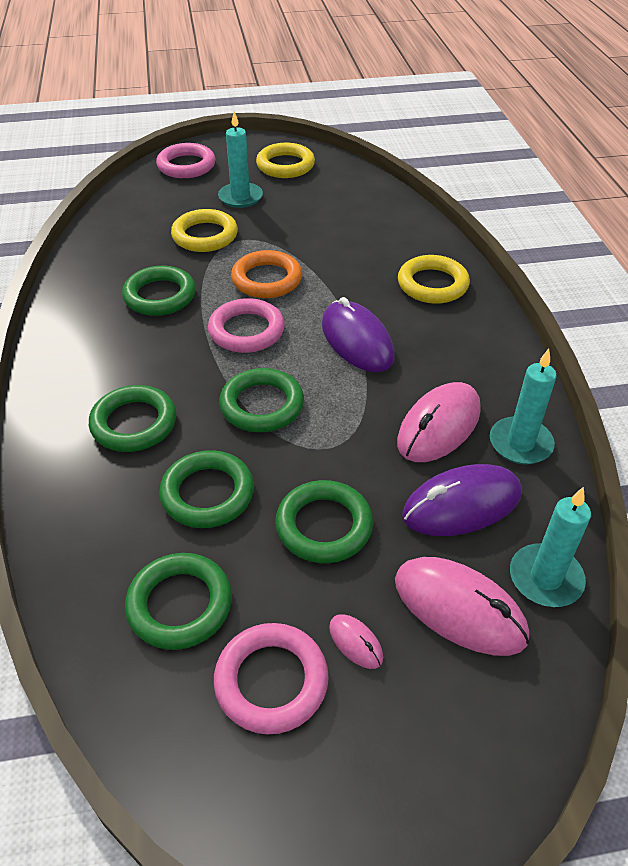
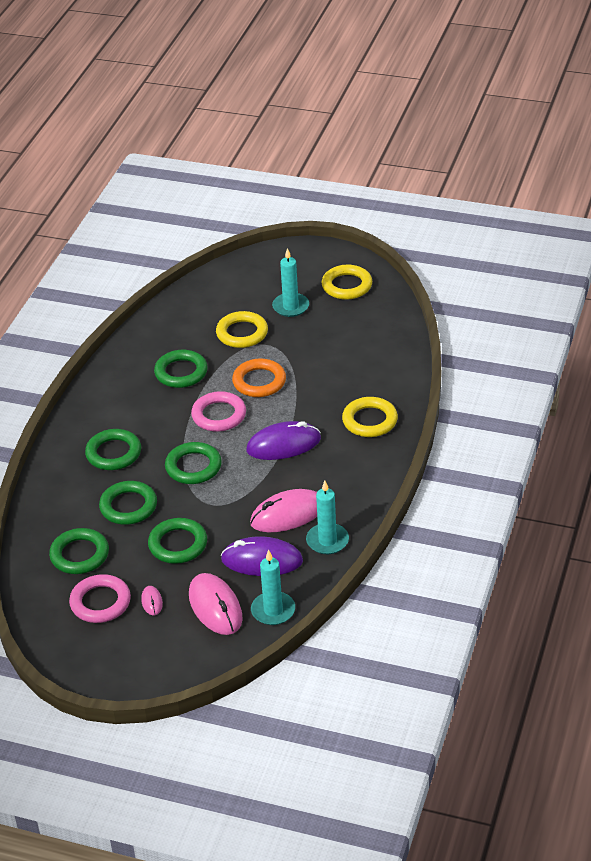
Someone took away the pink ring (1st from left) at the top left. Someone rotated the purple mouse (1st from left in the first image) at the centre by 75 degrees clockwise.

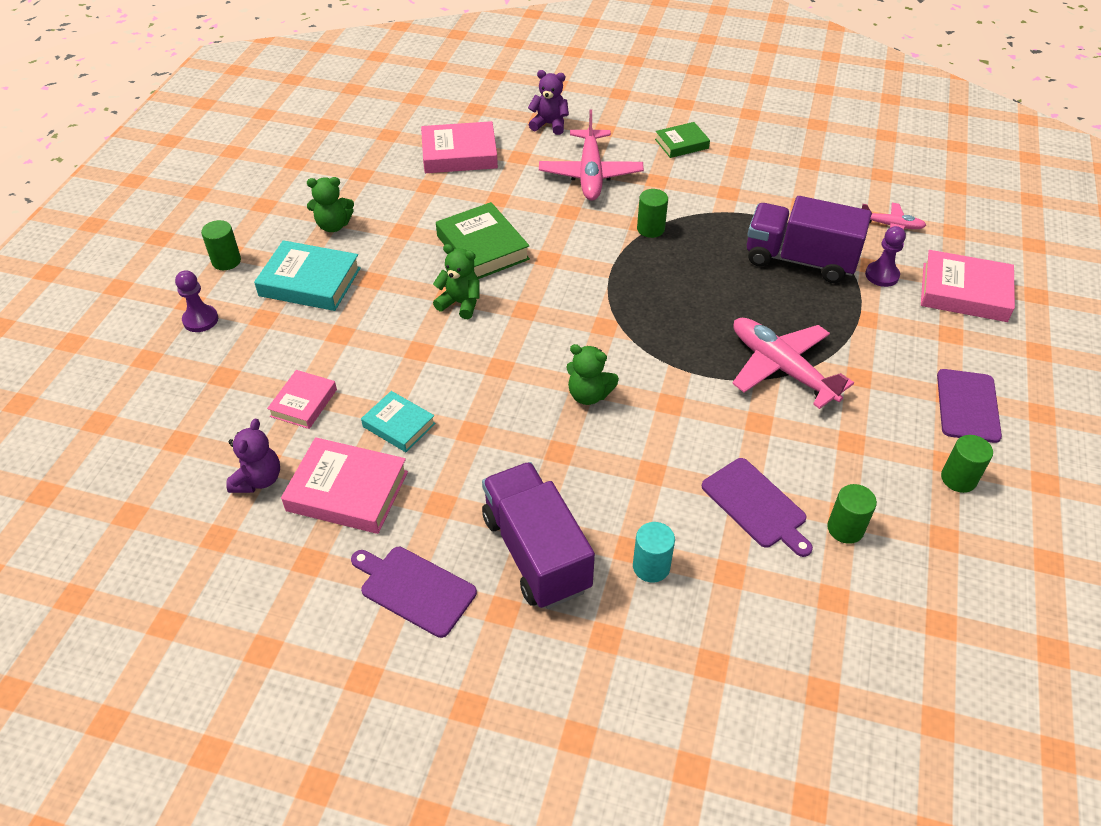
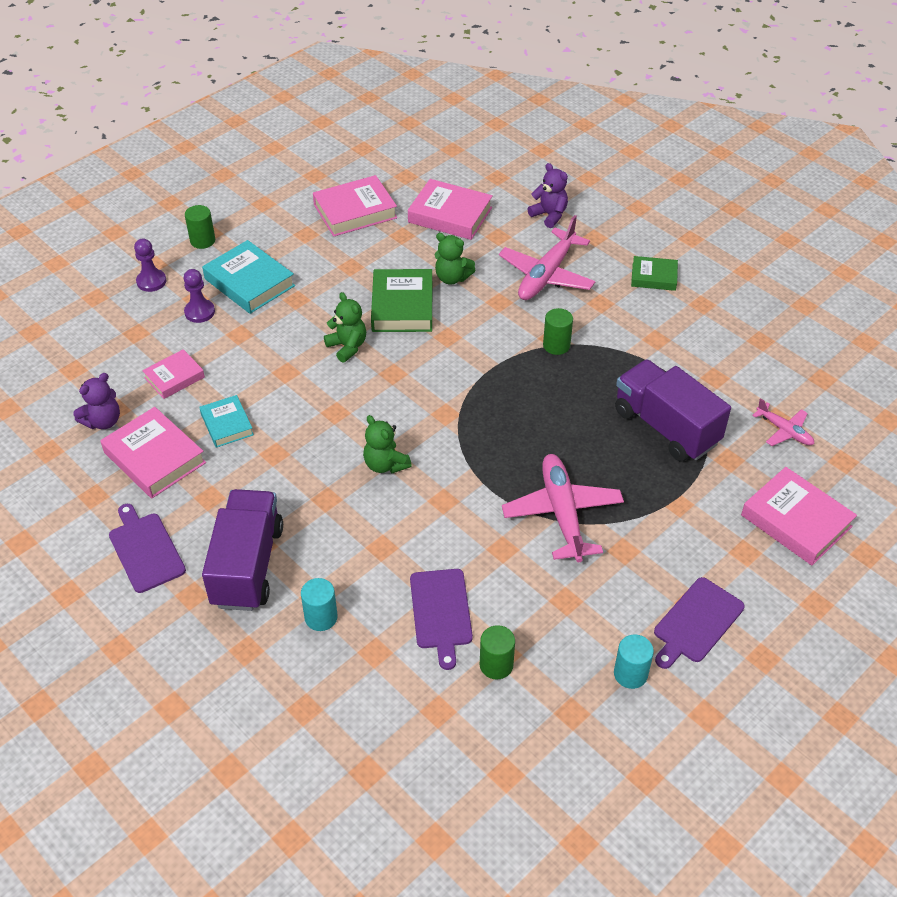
Someone carried the green teddy bear (1st from left in the first image) from the top left to the top centre. Someone carried the purple pawn (2nd from left) from the top right to the top left. Someone repainted the green cylinder (4th from left) at the middle right, which became the turquoise cylinder (2nd from left) at the bottom right. Someone put down the pink book (3rd from left) at the top centre.

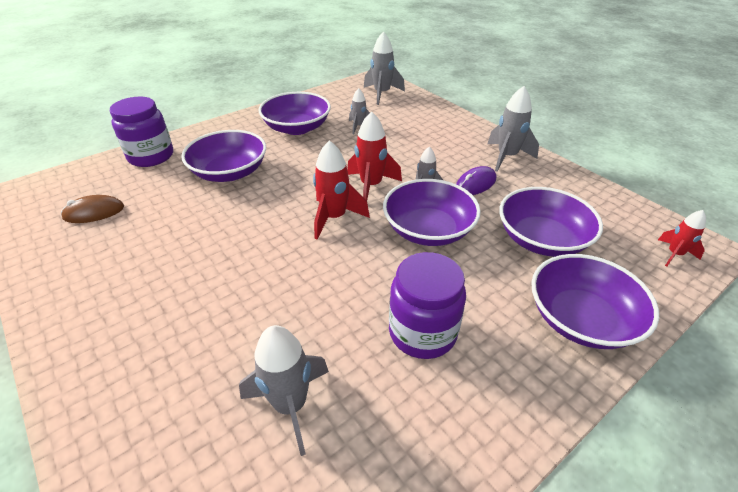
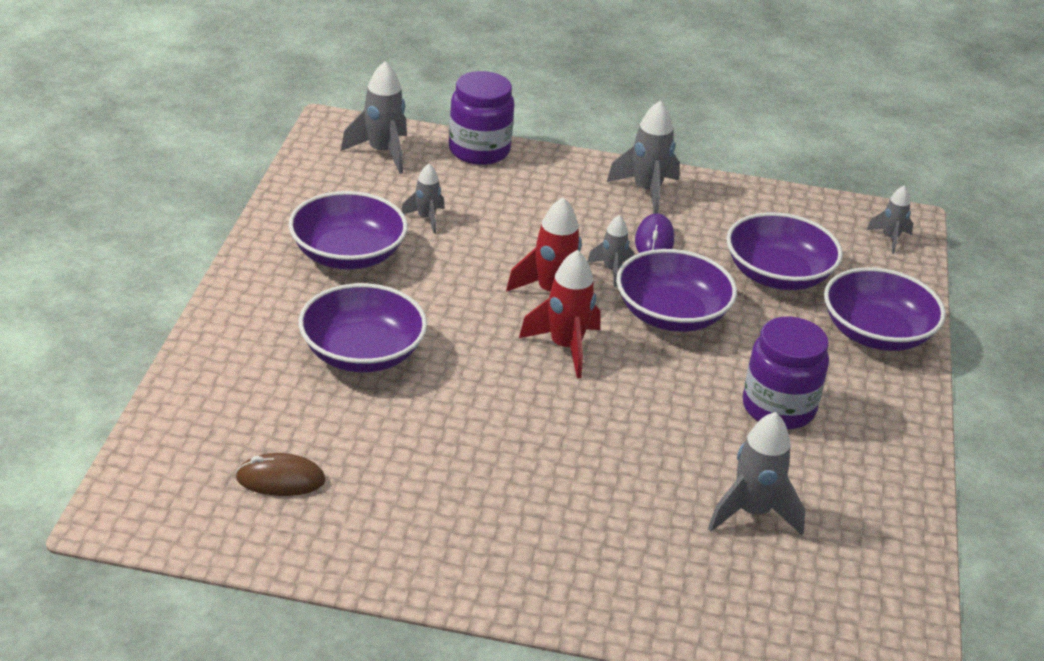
Someone rotated the brown mouse at the middle left by 60 degrees clockwise. Someone carried the purple jar (1st from left) from the top left to the top centre. Someone repainted the red rocket (3rd from left) at the middle right, which became the grey rocket (6th from left) at the top right.

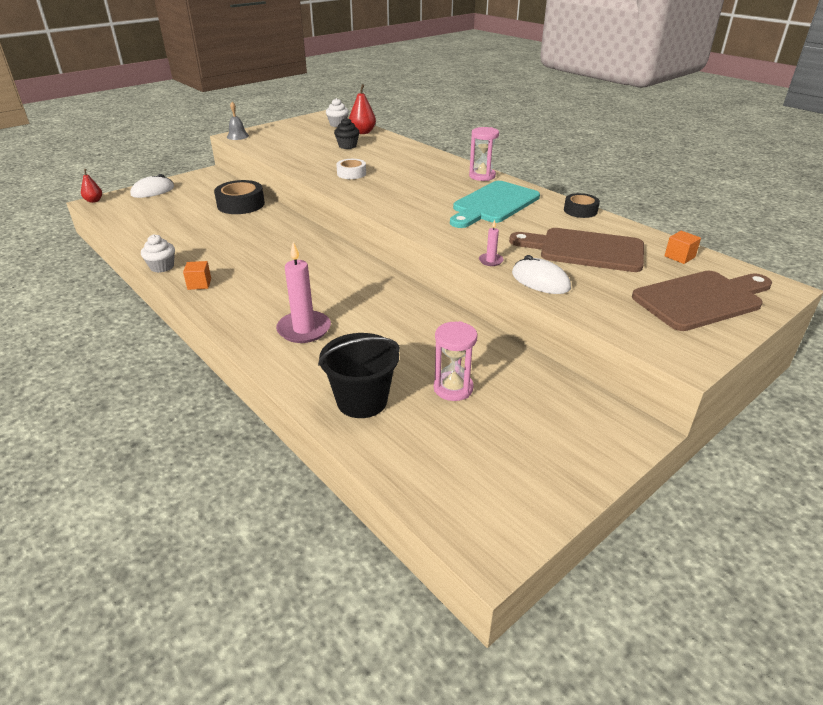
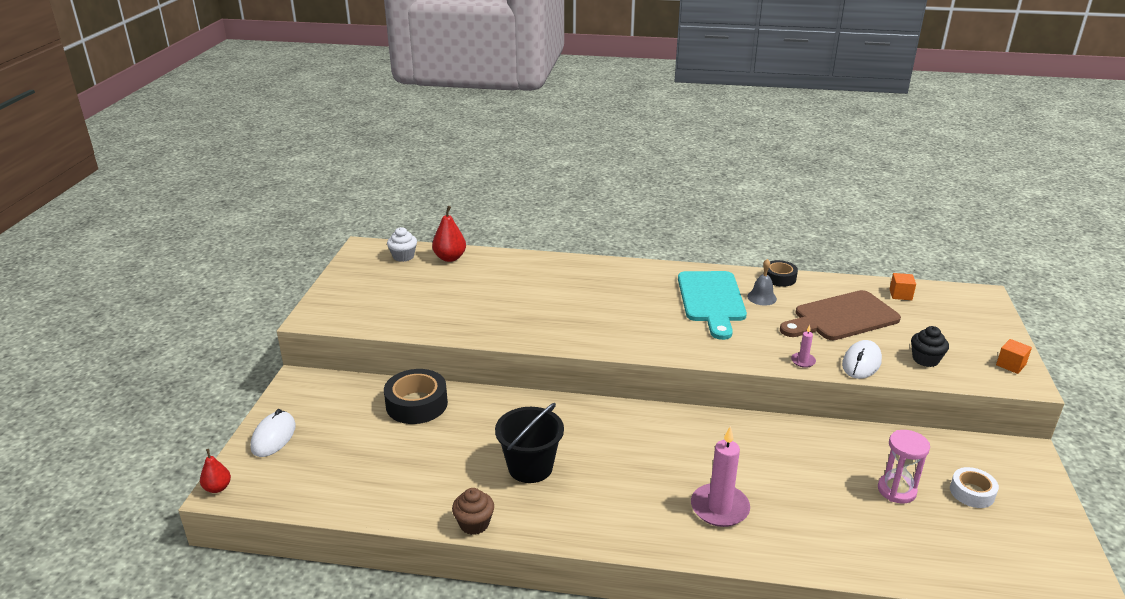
Someone repainted the white cupcake (1st from left) at the middle left, which became the brown cupcake at the bottom centre. Someone carried the orange cube (1st from left in the first image) from the middle left to the middle right. Someone carried the grey bell from the top left to the middle right. Someone carried the black bucket from the centre to the bottom centre. Someone carried the black cupcake from the top centre to the middle right. Someone carried the white tape from the top centre to the bottom right. Someone took away the pink hourglass (2nd from left) at the top centre. Someone rotated the white mouse (2nd from left) at the centre by 60 degrees counterclockwise. Someone took away the brown cutting board (2nd from left) at the middle right.

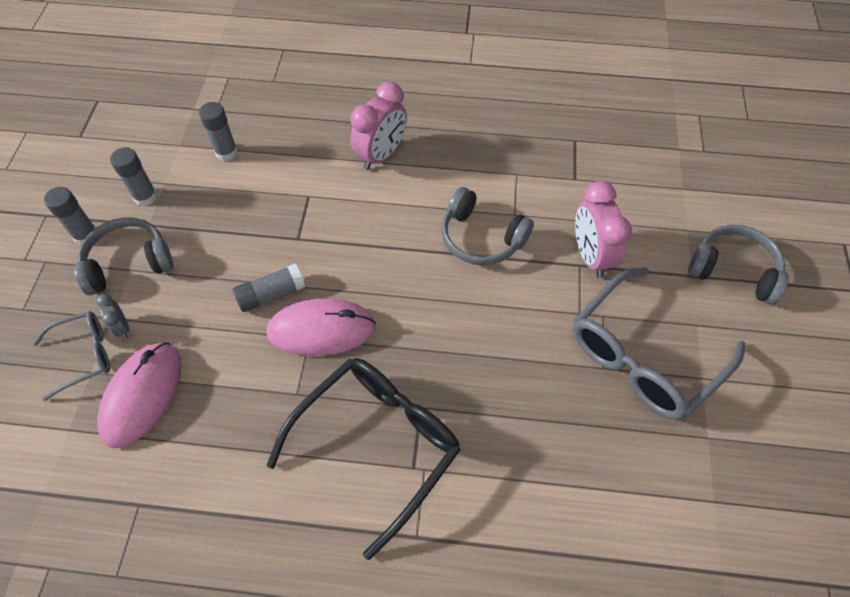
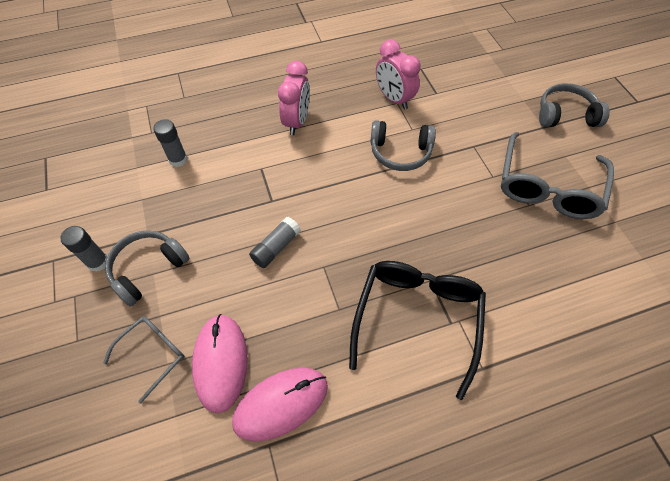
Someone took away the grey clock at the middle left. Someone took away the grey glue stick (2nd from left) at the top left. Someone carried the pink mouse (2nd from left) from the centre to the bottom centre. Someone carried the pink clock (2nd from left) from the middle right to the top centre.

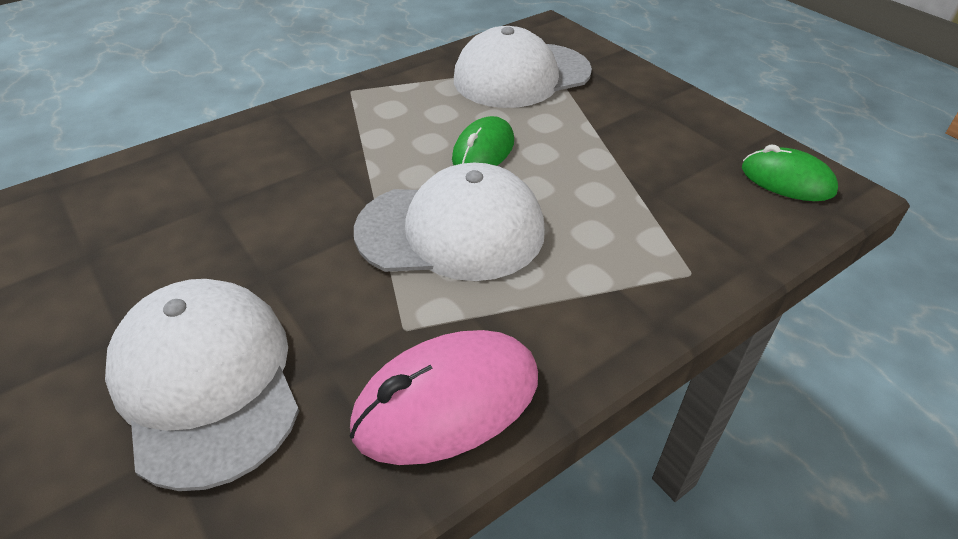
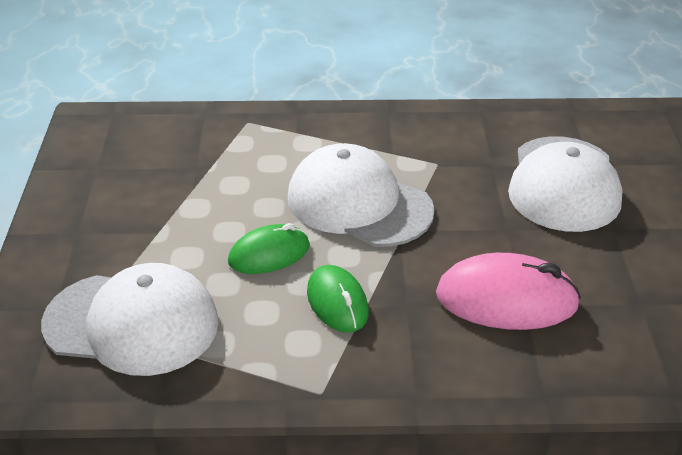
Someone carried the pink mouse from the bottom centre to the middle right. Someone carried the green mouse (2nd from left) from the top right to the centre.

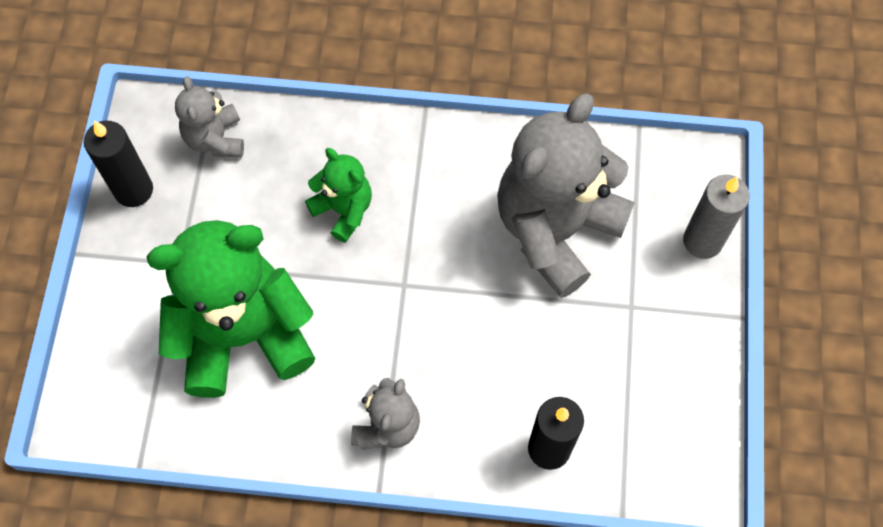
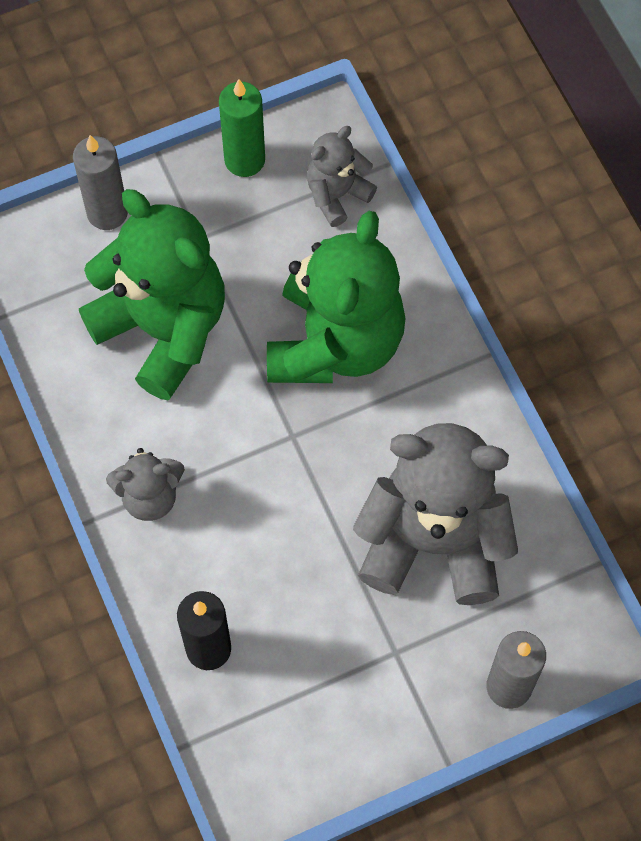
Someone repainted the black candle (1st from left) at the top left, which became the green candle at the top centre. Someone scaled the green teddy bear (2nd from left) at the centre by 2.03. Someone put down the grey candle (1st from left) at the top left.

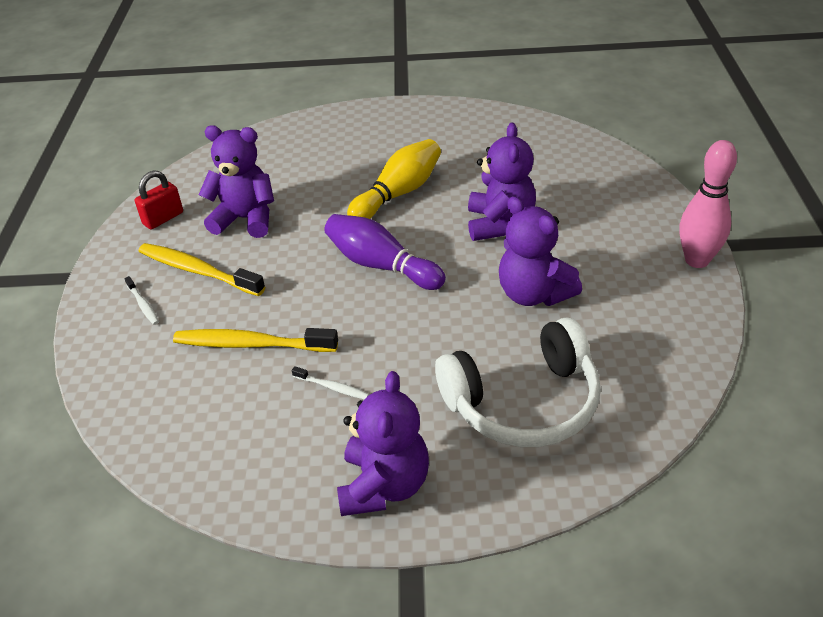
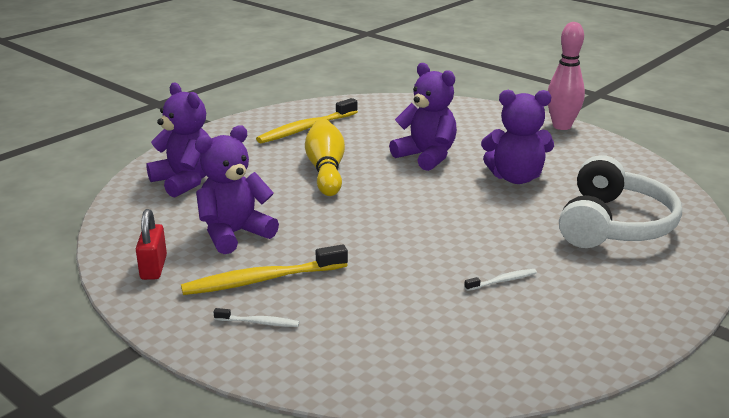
Someone carried the yellow toothbrush (2nd from left) from the middle left to the top centre. Someone took away the purple bowling pin at the centre. Someone carried the purple teddy bear (2nd from left in the first image) from the bottom centre to the middle left.

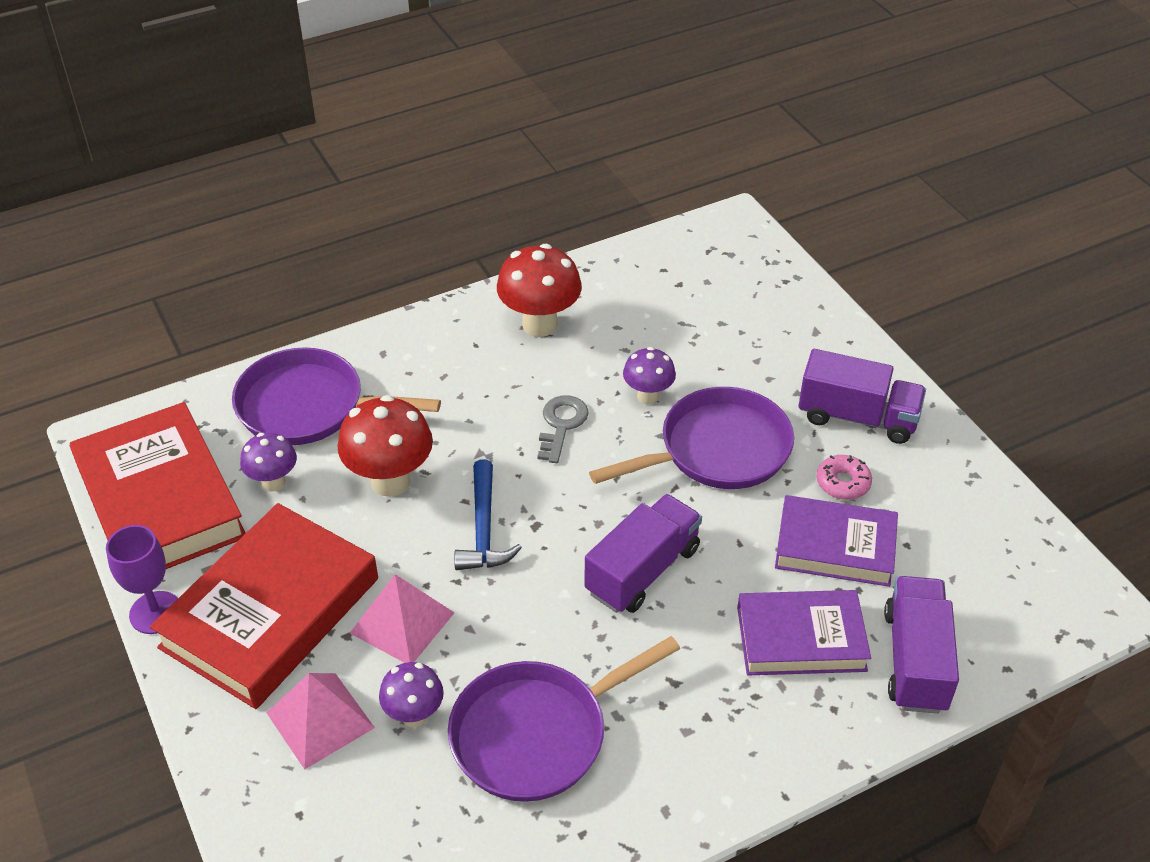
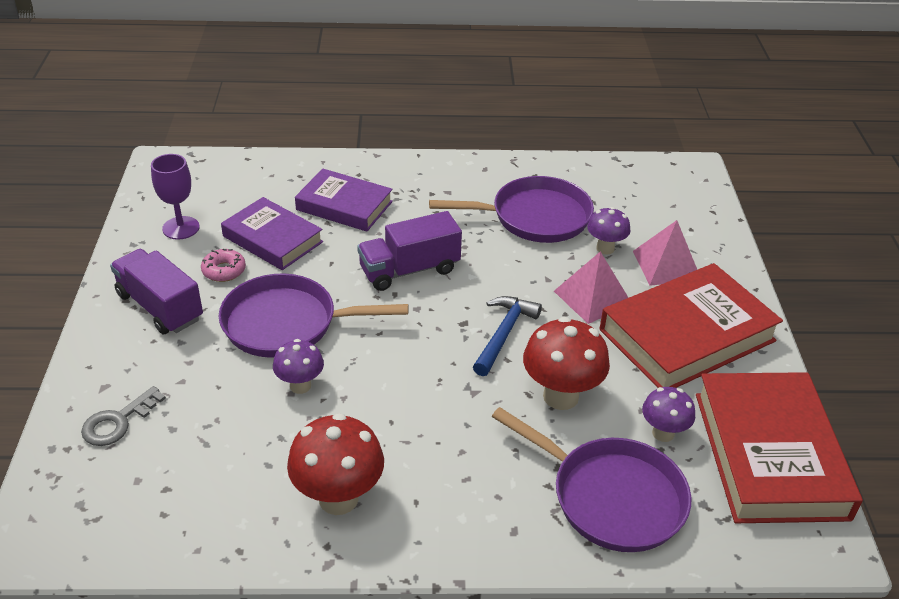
Someone carried the purple goblet from the bottom left to the top left. Someone carried the grey key from the centre to the bottom left. Someone took away the purple truck (3rd from left) at the bottom right.

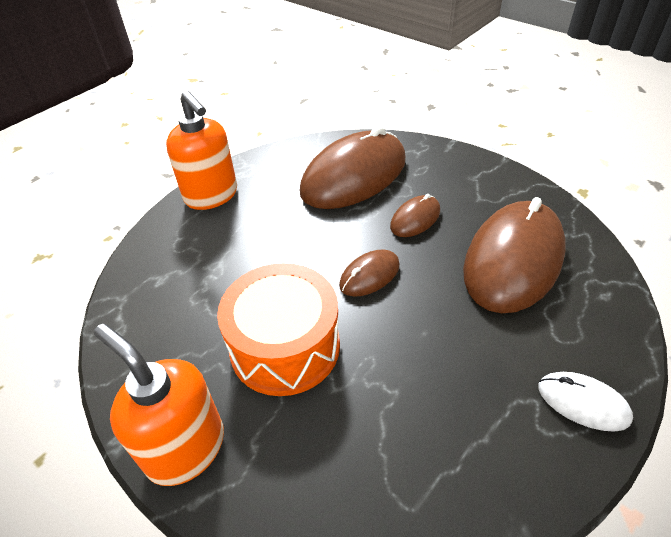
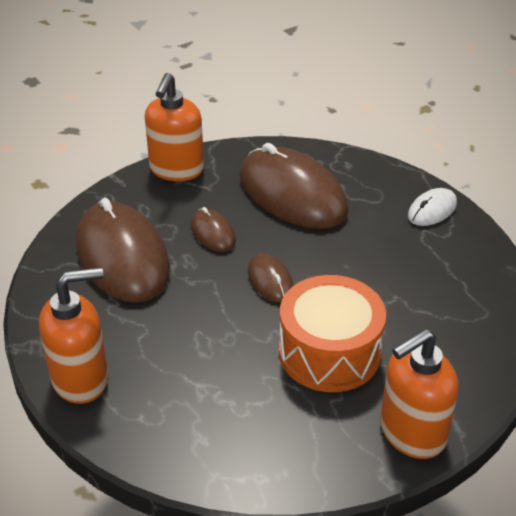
Someone put down the orange soap dispenser (2nd from left) at the top centre.

